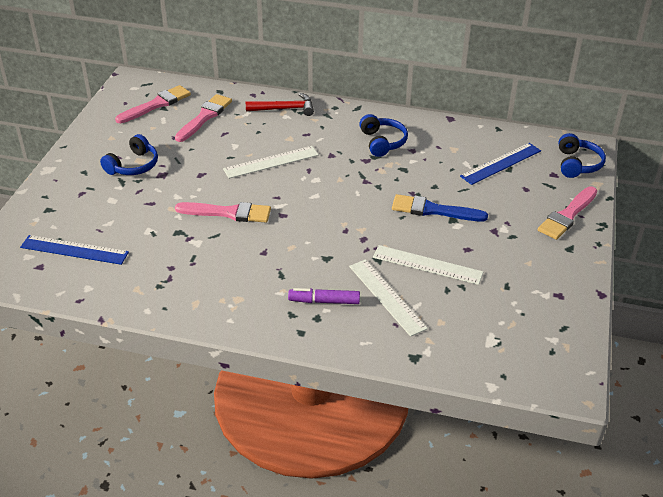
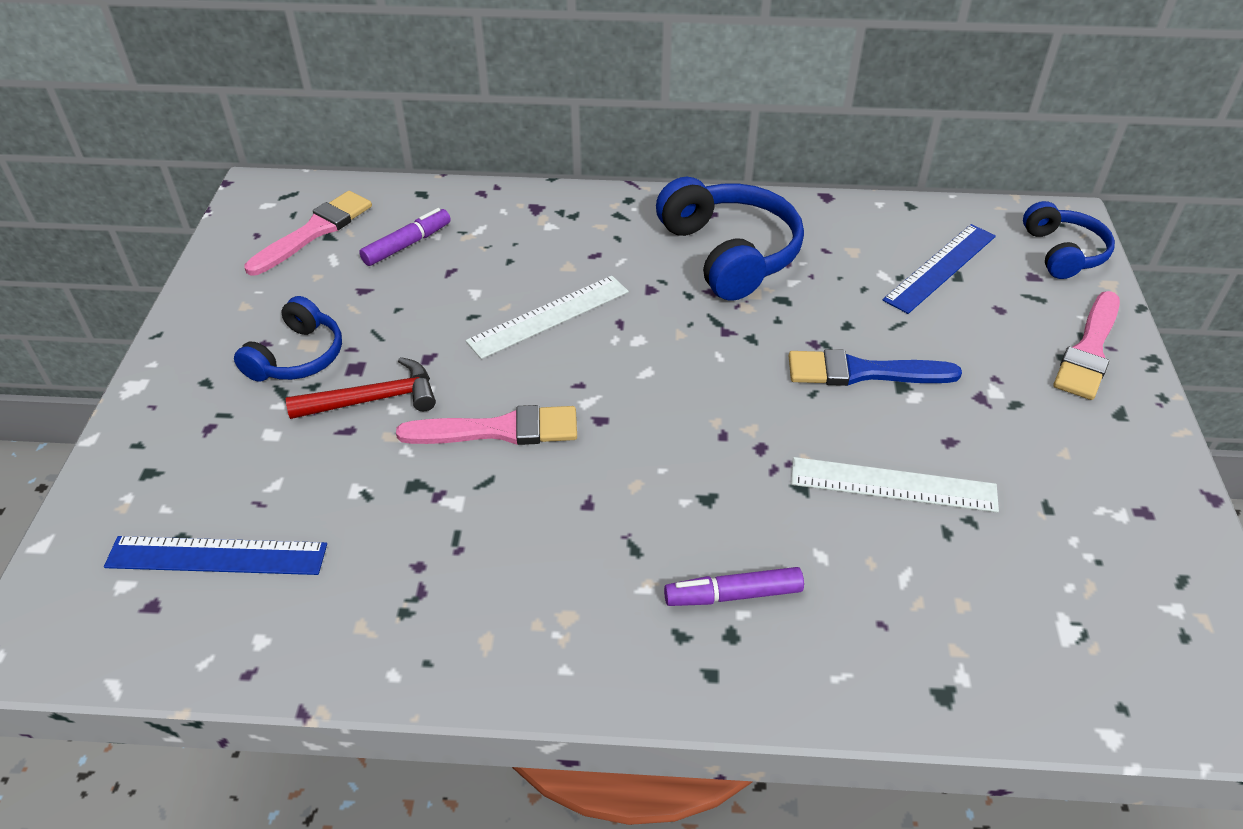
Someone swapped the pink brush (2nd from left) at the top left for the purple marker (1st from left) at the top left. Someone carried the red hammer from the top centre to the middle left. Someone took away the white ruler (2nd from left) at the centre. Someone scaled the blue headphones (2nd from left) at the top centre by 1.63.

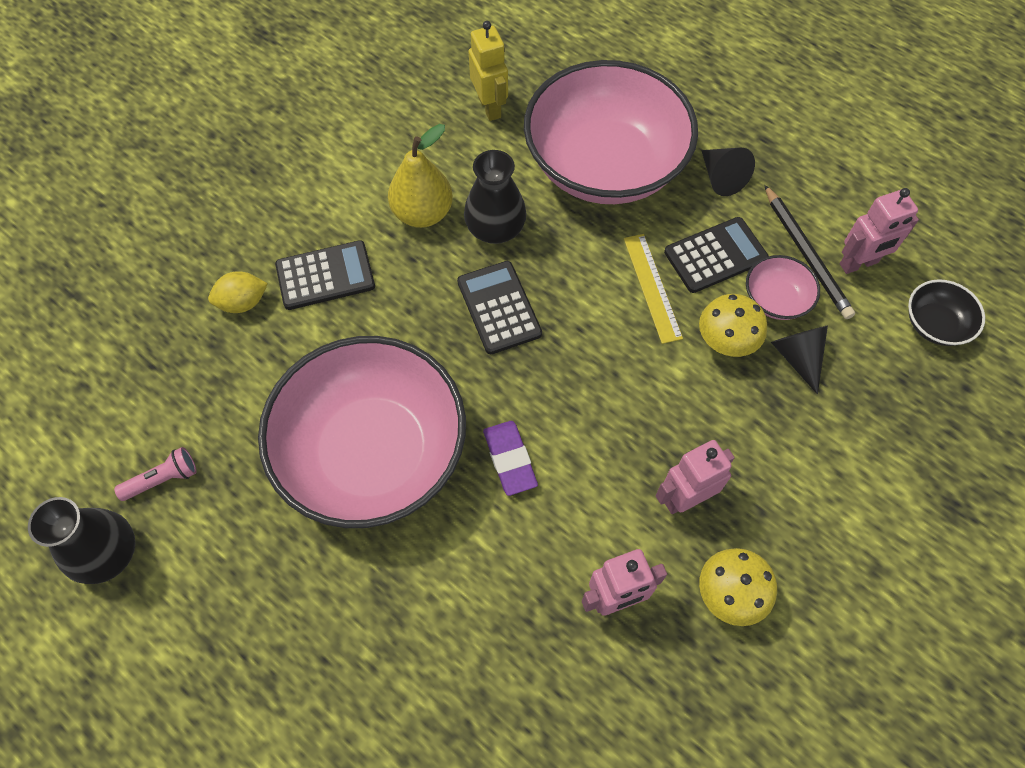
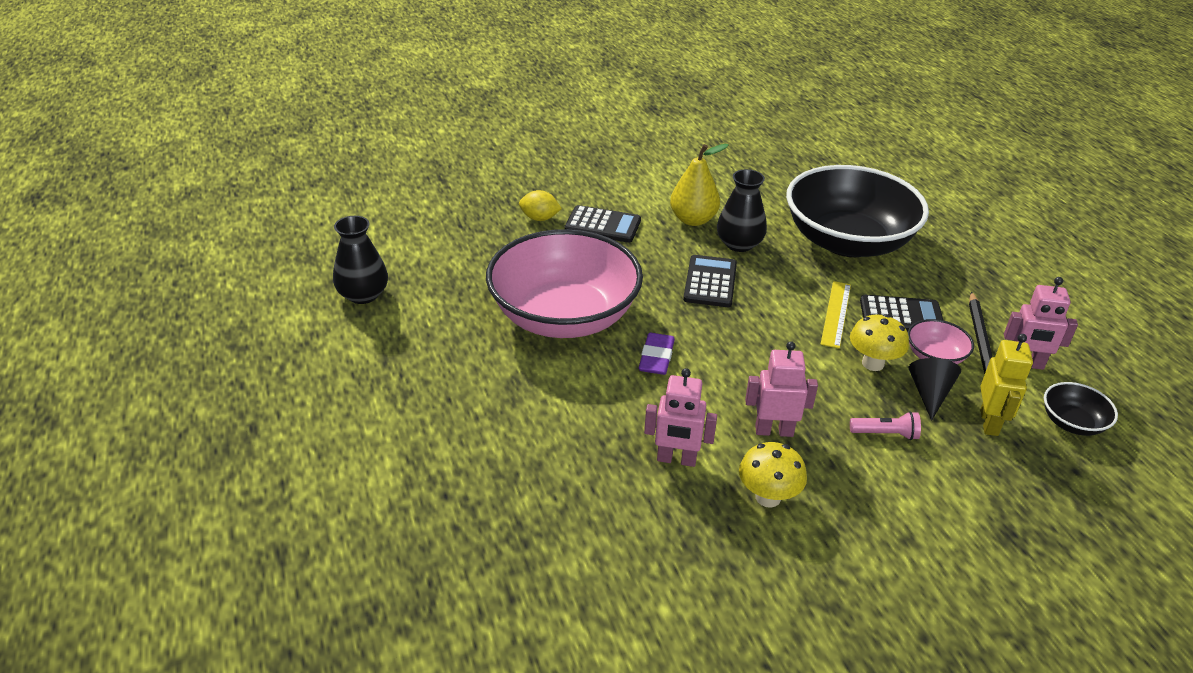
Someone carried the pink flashlight from the middle left to the middle right. Someone carried the yellow robot from the top centre to the middle right. Someone repainted the pink bowl (2nd from left) at the top centre, which became the black bowl (1st from left) at the top right. Someone took away the black cone (1st from left) at the top right.

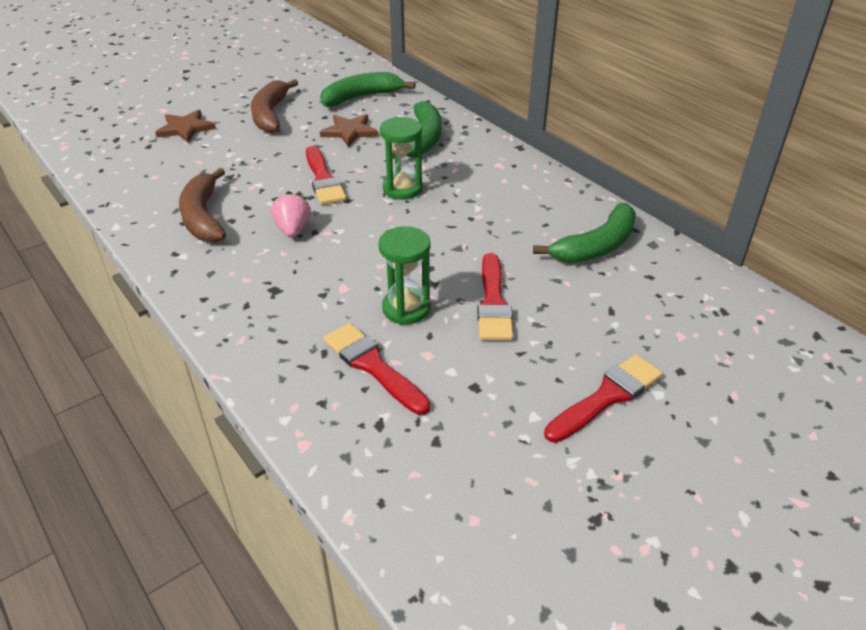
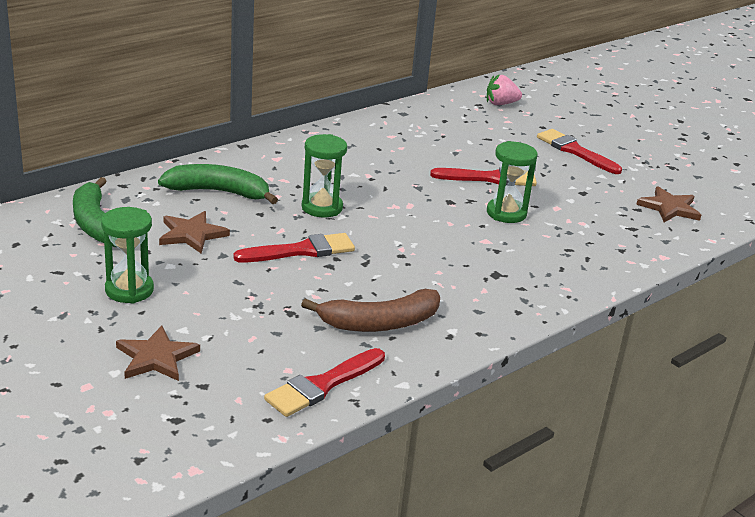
Someone swapped the brown banana (2nd from left) at the top left for the green hourglass (1st from left) at the middle left. Someone carried the pink strawberry from the centre to the top right. Someone carried the red brush (2nd from left) from the centre to the bottom centre. Someone took away the green banana (3rd from left) at the middle right. Someone put down the brown star (3rd from left) at the middle right.

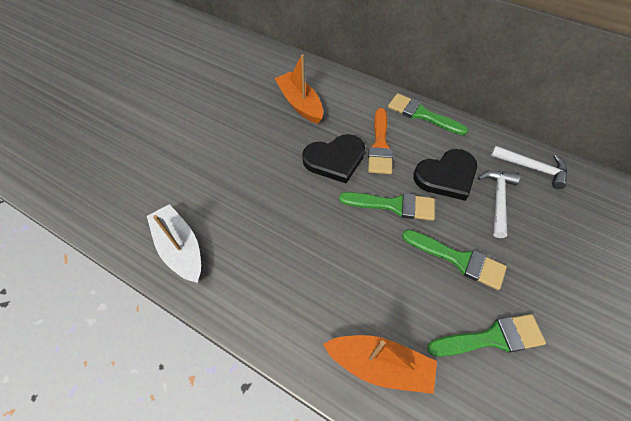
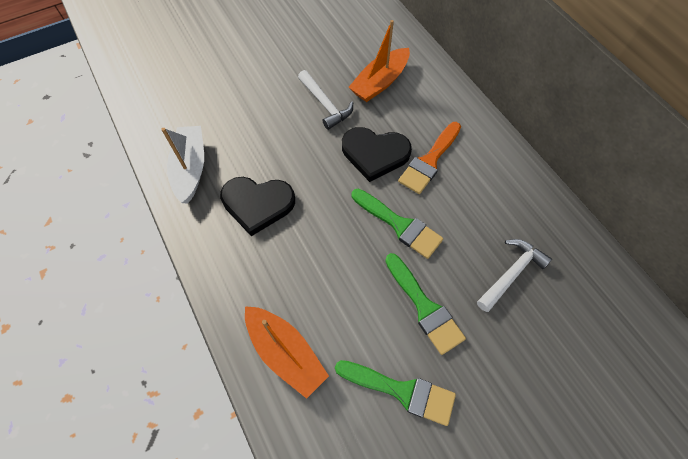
Someone rotated the orange boat (1st from left in the first image) at the top centre by 135 degrees counterclockwise. Someone took away the green brush (2nd from left) at the top right. Someone carried the black heart (2nd from left in the first image) from the middle right to the centre. Someone carried the white hammer (2nd from left in the first image) from the middle right to the top centre.

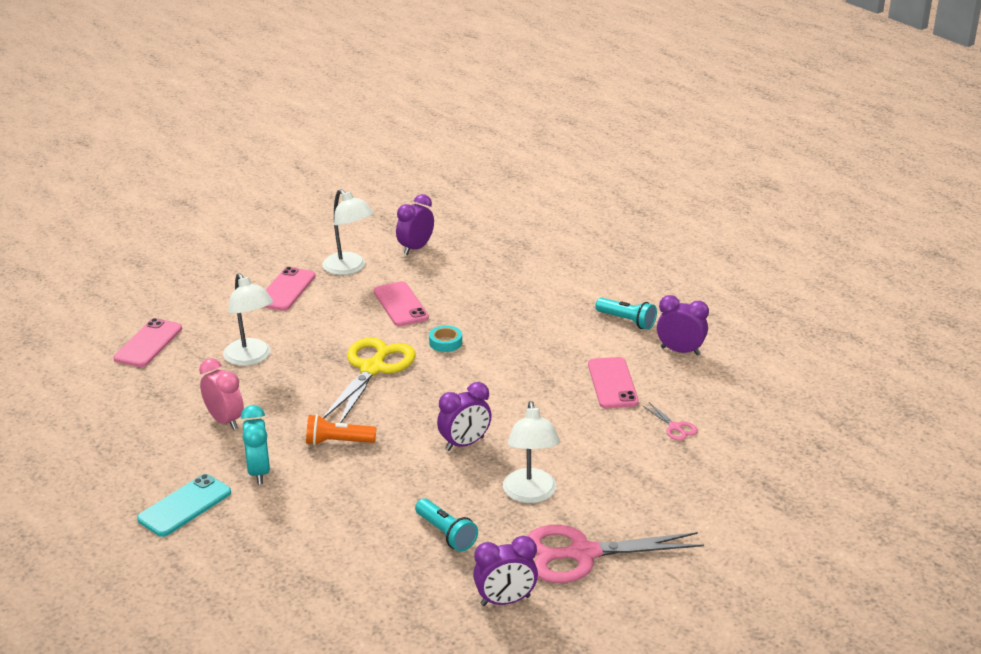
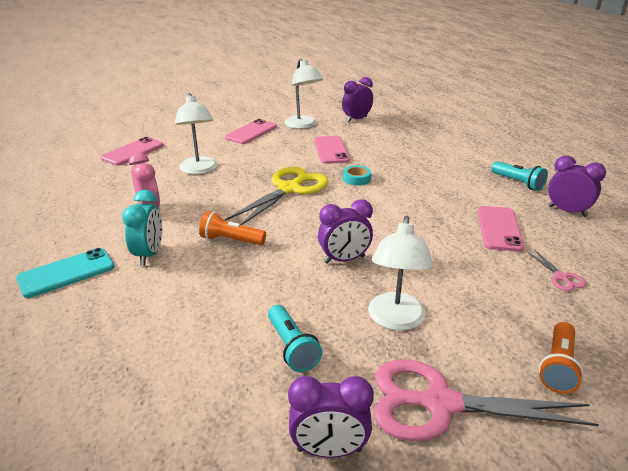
Someone put down the orange flashlight (2nd from left) at the bottom right.

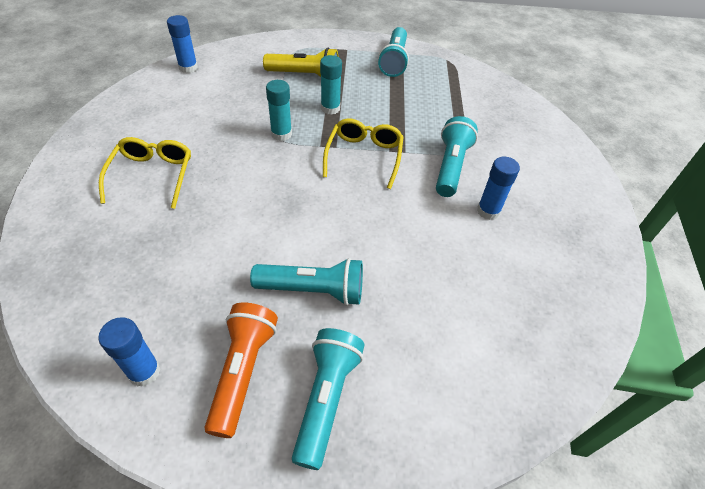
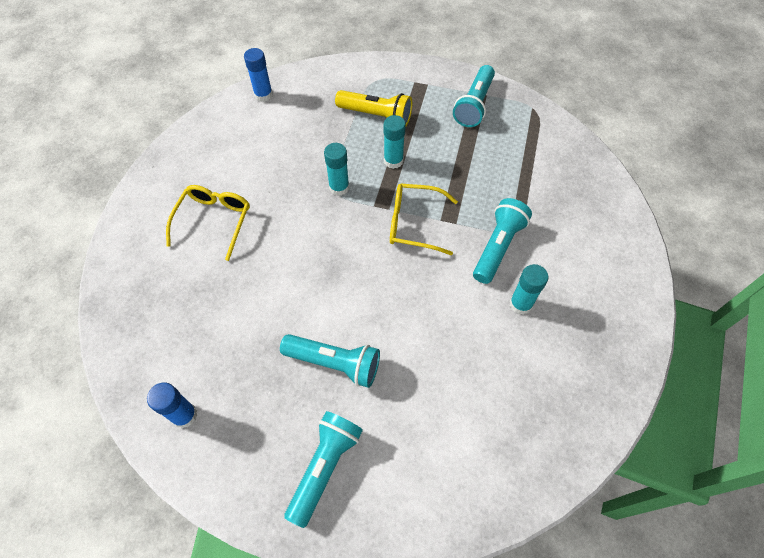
Someone took away the orange flashlight at the bottom centre. Someone rotated the yellow glasses (2nd from left) at the top centre by 105 degrees counterclockwise. Someone repainted the blue glue stick (3rd from left) at the middle right, which became the turquoise glue stick (3rd from left) at the middle right.

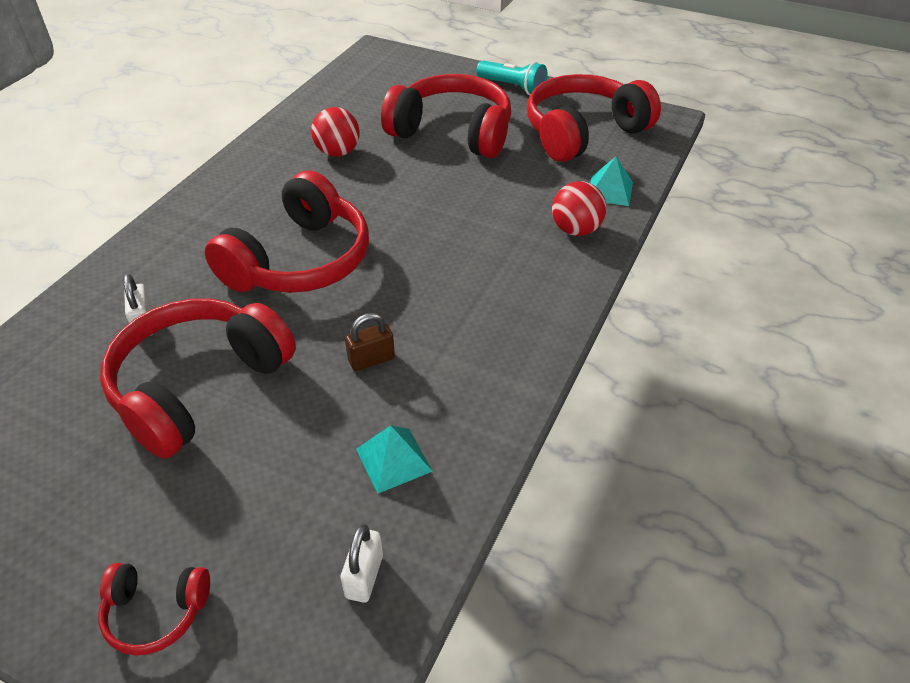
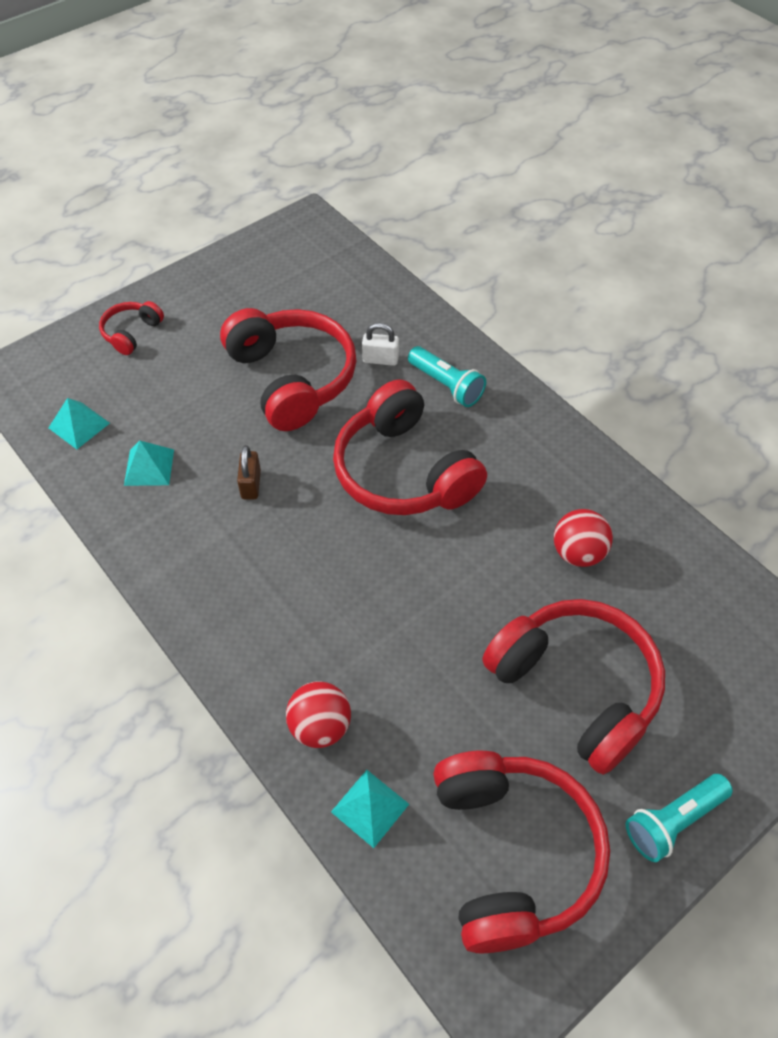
Someone swapped the white padlock (2nd from left) at the bottom centre for the turquoise pyramid (1st from left) at the middle left. Someone rotated the red headphones (4th from left in the first image) at the top centre by 90 degrees counterclockwise. Someone put down the turquoise flashlight (1st from left) at the centre.

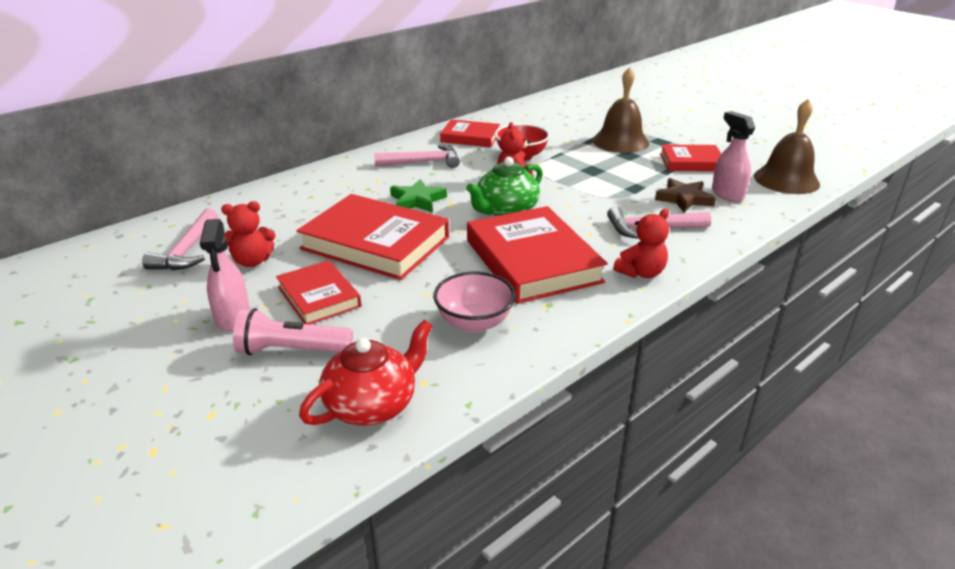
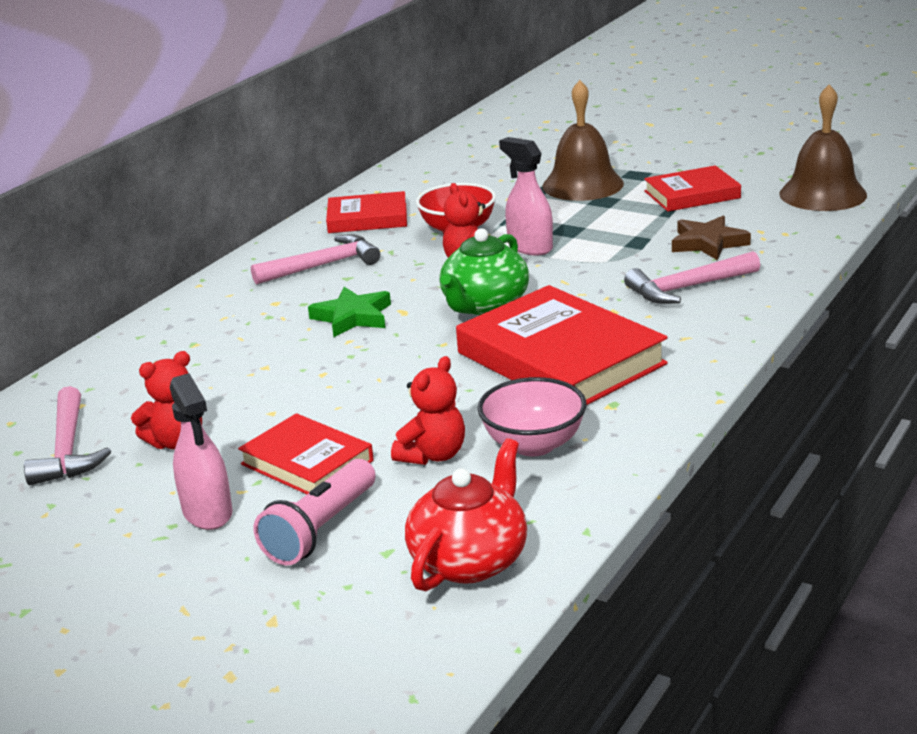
Someone rotated the pink flashlight at the middle left by 45 degrees counterclockwise. Someone took away the red book (2nd from left) at the centre. Someone carried the red teddy bear (3rd from left in the first image) from the middle right to the centre. Someone carried the pink spray bottle (2nd from left) from the top right to the top centre.

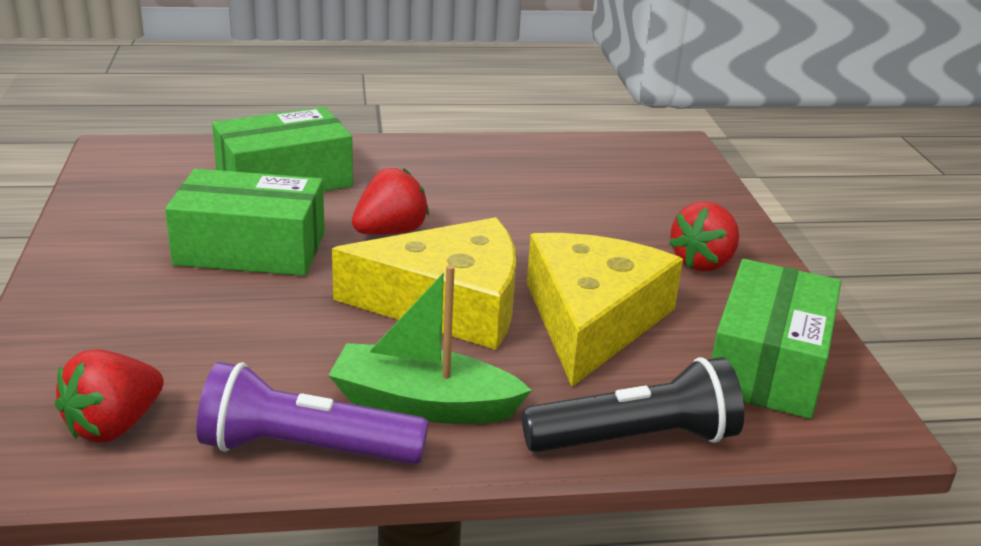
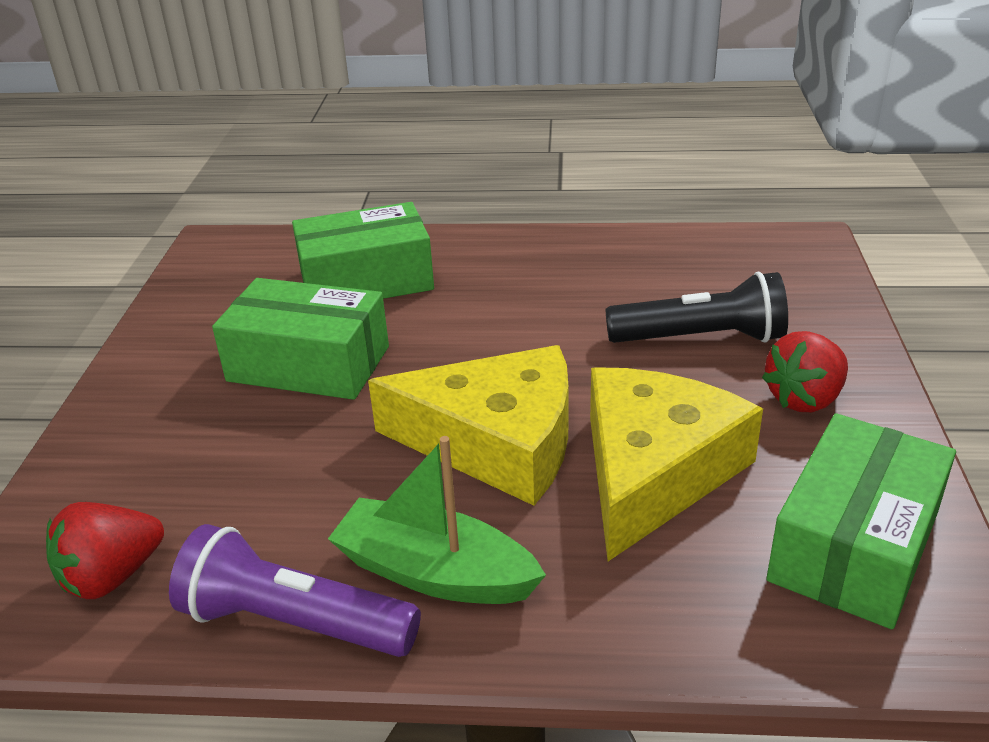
Someone took away the red strawberry (2nd from left) at the centre. Someone carried the black flashlight from the bottom centre to the middle right.

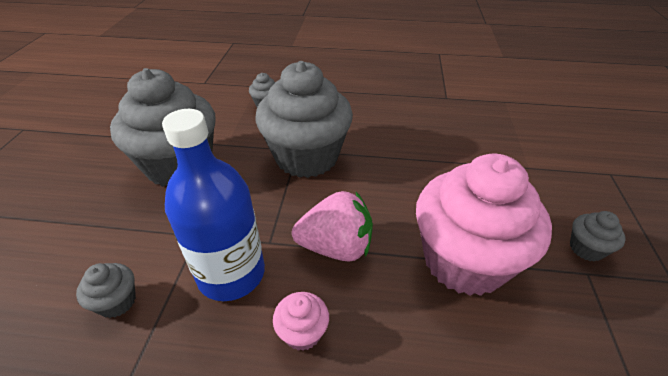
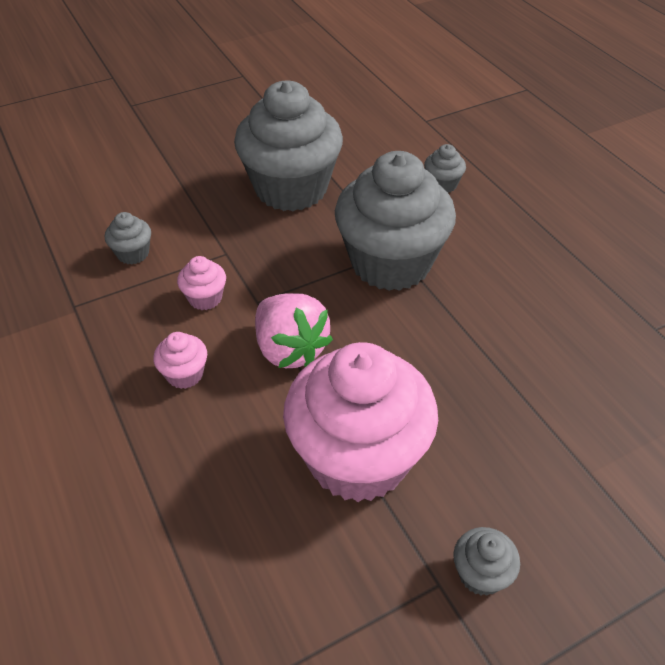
Someone swapped the blue bottle at the middle left for the pink cupcake (2nd from left) at the middle left.

